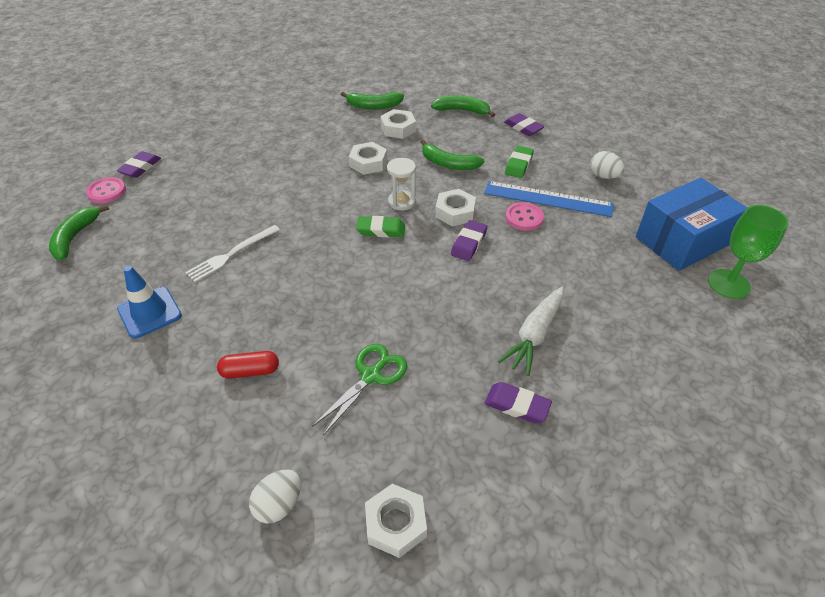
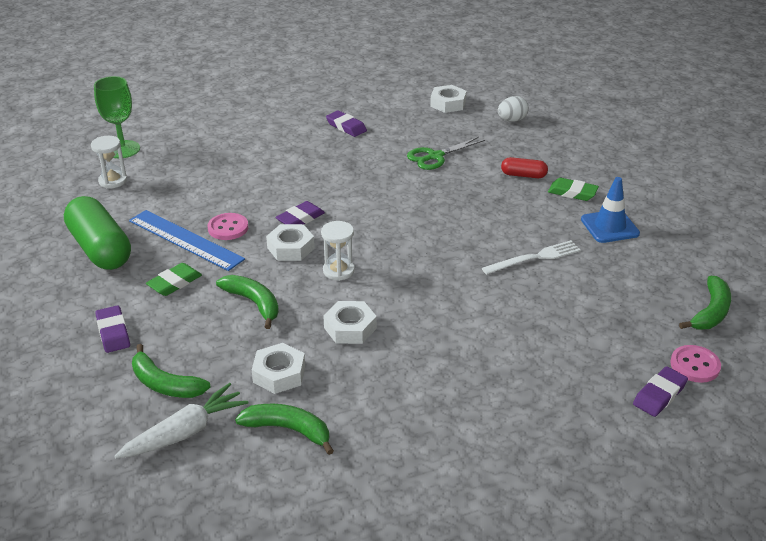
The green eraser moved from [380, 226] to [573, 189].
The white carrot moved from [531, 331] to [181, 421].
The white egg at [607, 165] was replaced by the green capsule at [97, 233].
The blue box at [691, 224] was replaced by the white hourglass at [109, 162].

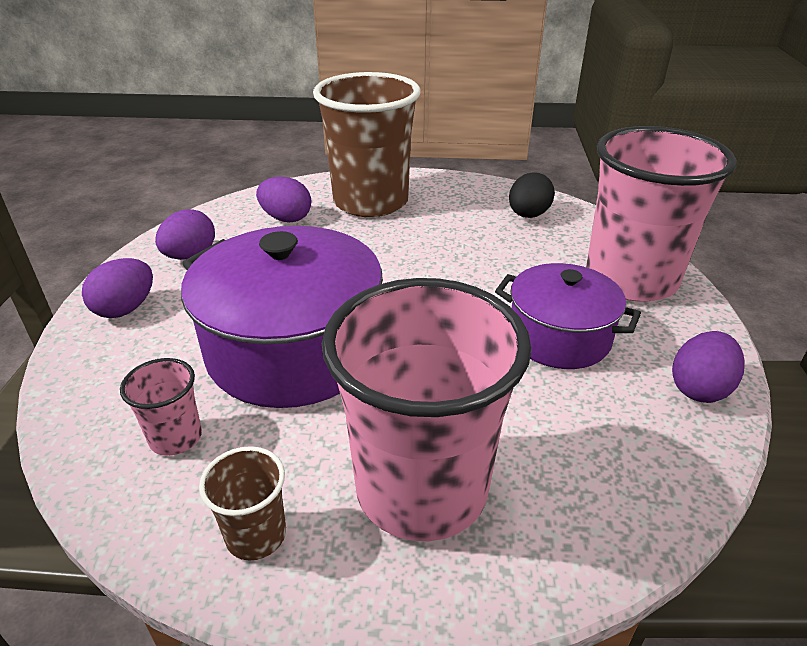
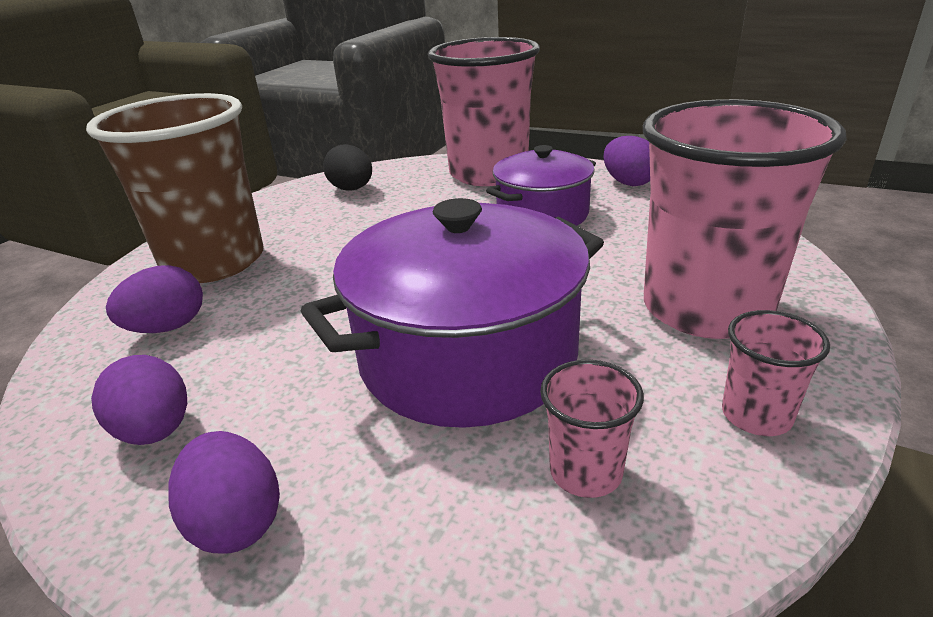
The brown cup at [242, 503] became the pink cup at [776, 373].

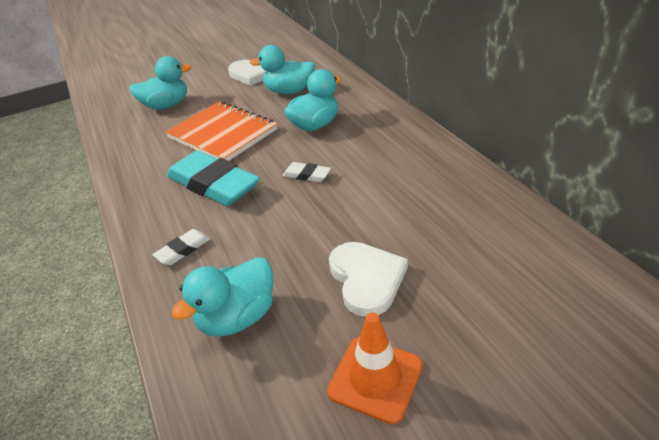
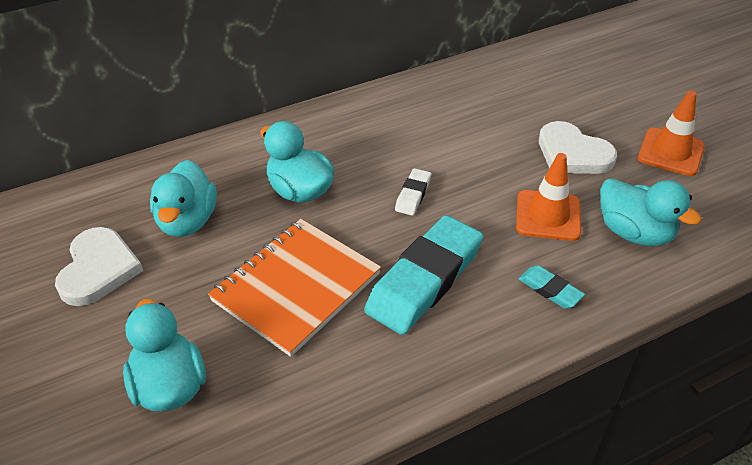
The white eraser at [181, 247] became the turquoise eraser at [552, 287].
The white heart at [368, 279] turned 120 degrees counterclockwise.
The orange traffic cone at [548, 197] appeared.

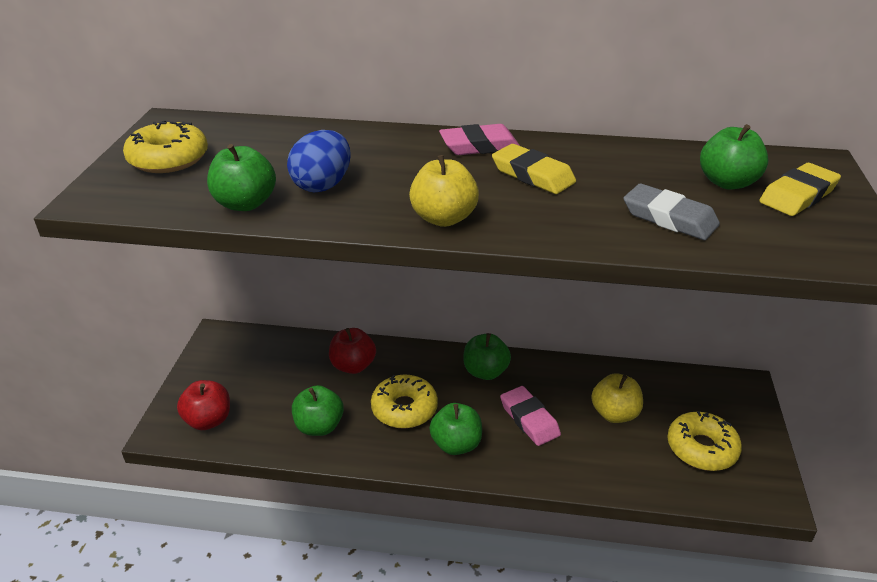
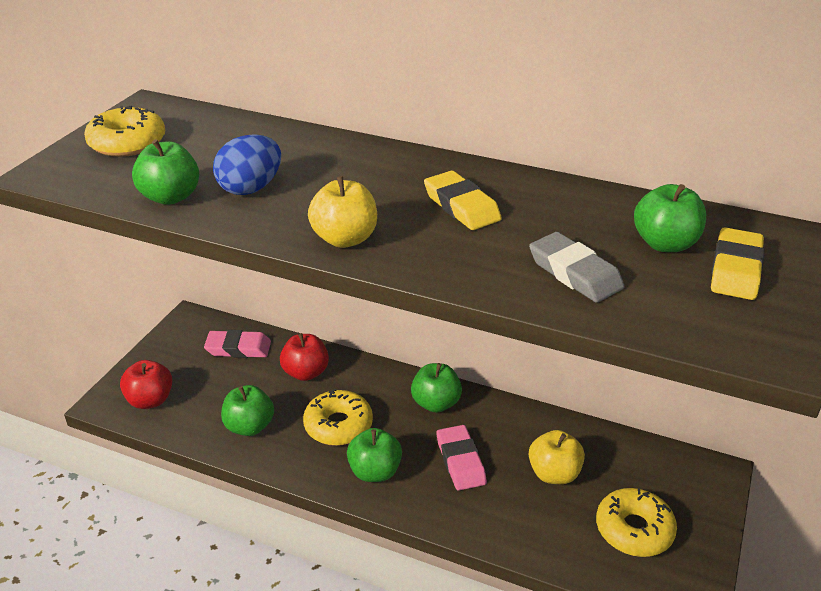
The pink eraser moved from [479, 139] to [237, 344].
The yellow eraser at [800, 189] turned 45 degrees counterclockwise.

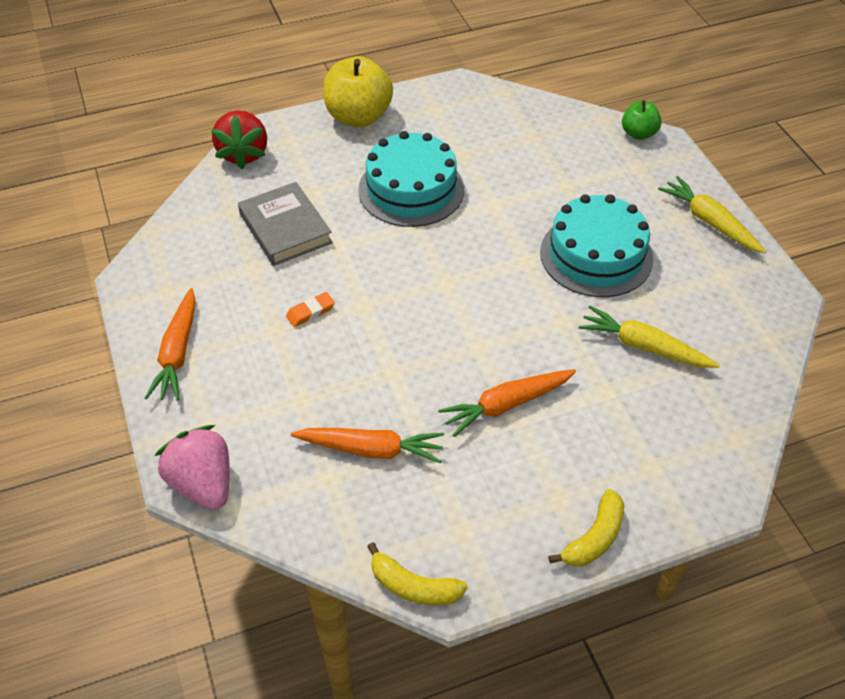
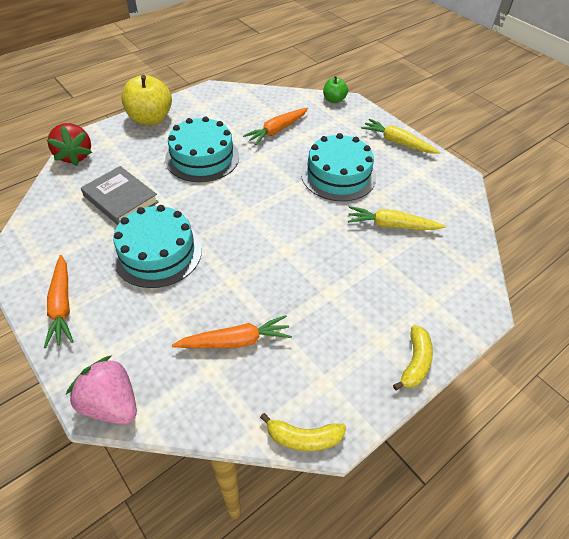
The orange eraser at [310, 309] was replaced by the turquoise cake at [157, 246].
The orange carrot moved from [507, 403] to [275, 126].

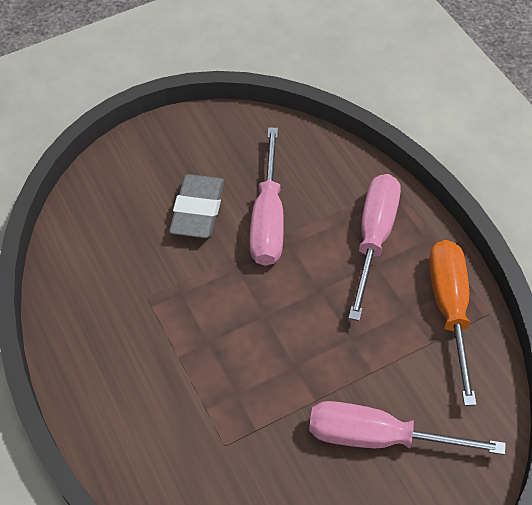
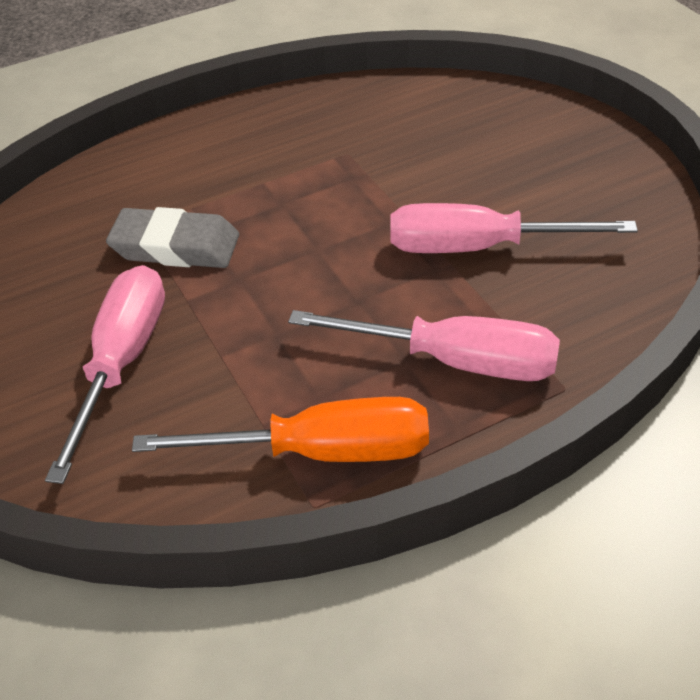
The grey eraser moved from [196, 206] to [172, 237].

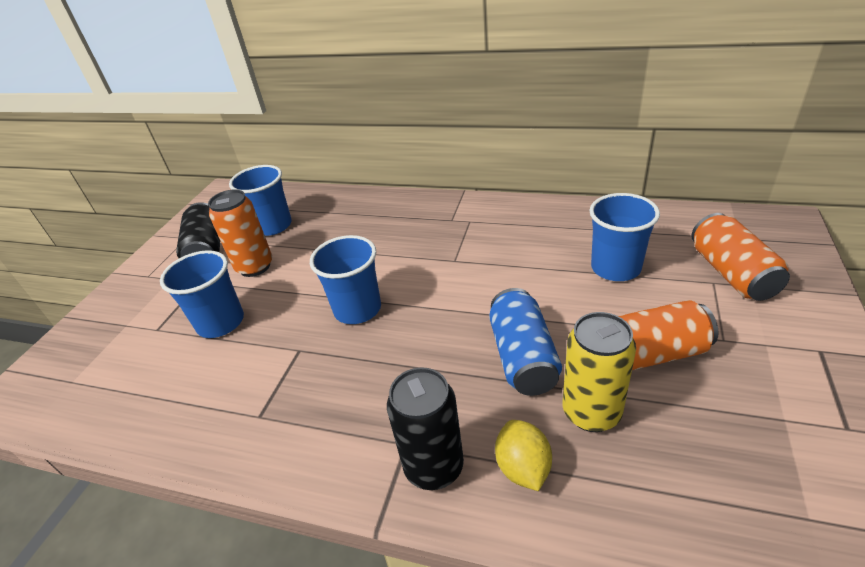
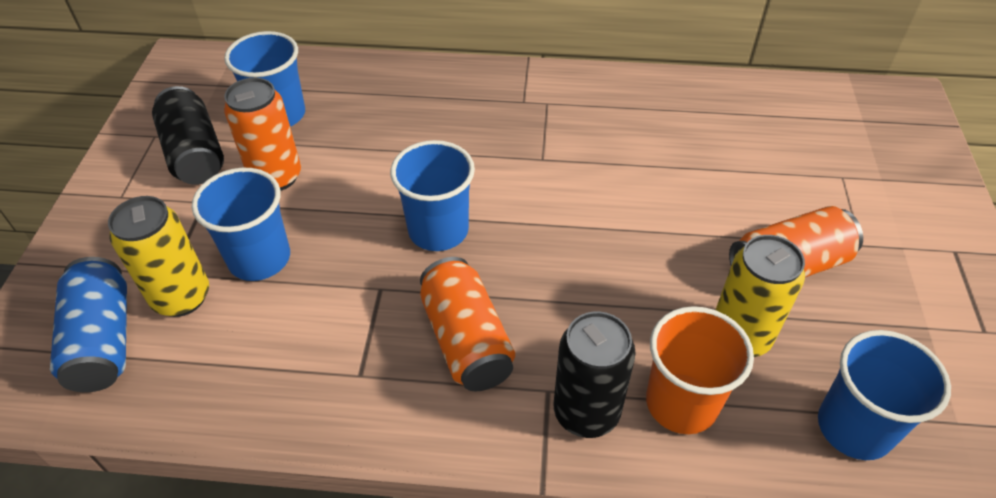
The blue can moved from [525, 342] to [88, 324].
The yellow lemon at [523, 455] was replaced by the orange cup at [700, 370].
The blue cup moved from [624, 237] to [884, 395].
The orange can moved from [741, 257] to [467, 324].
The yellow can at [158, 256] appeared.

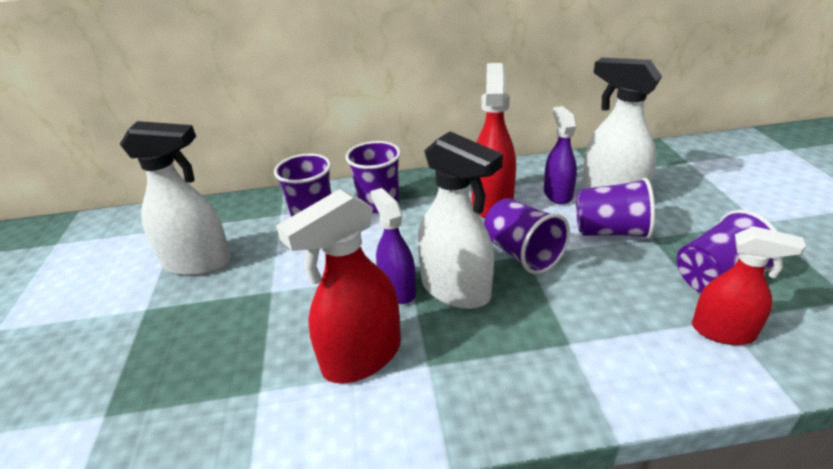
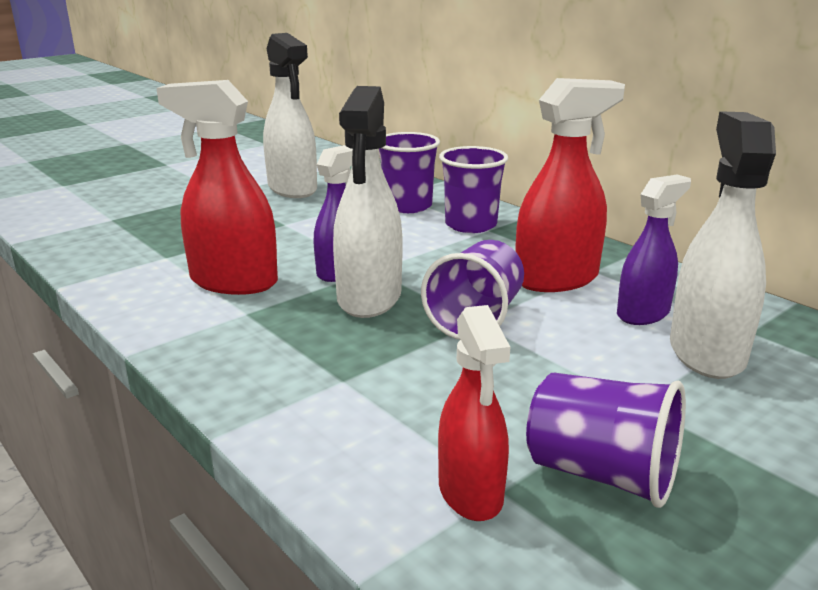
The purple cup at [615, 208] disappeared.

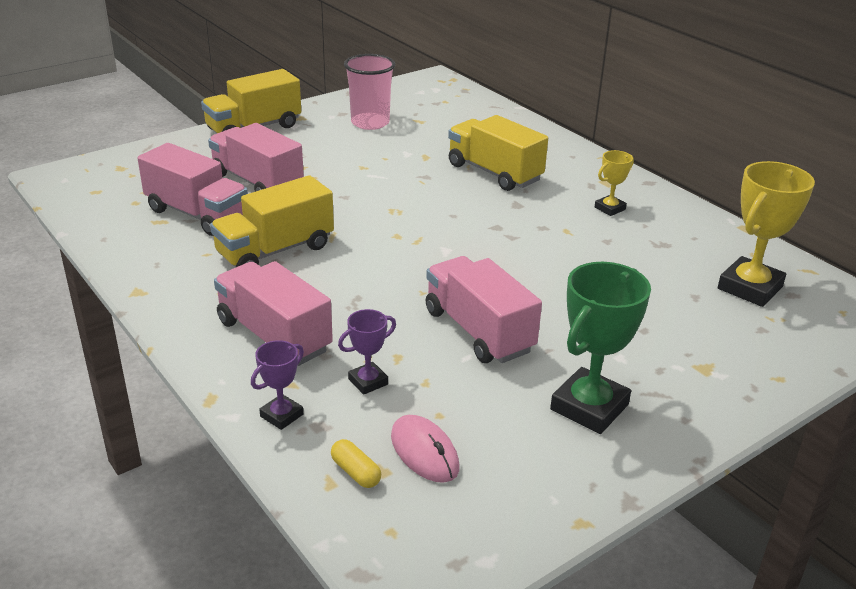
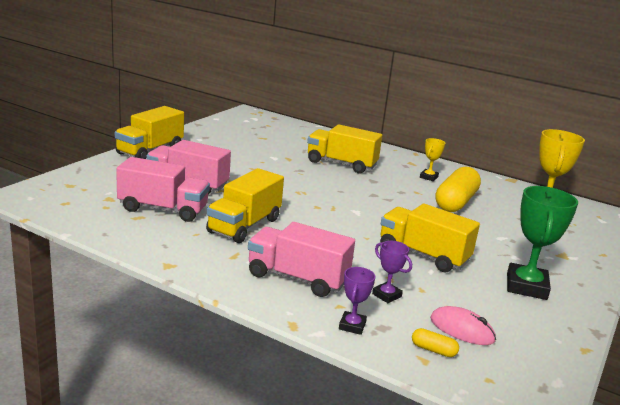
The purple trophy at [367, 352] turned 75 degrees counterclockwise.
The pink cup at [369, 92] disappeared.
The pink truck at [484, 309] became the yellow truck at [430, 238].
The yellow capsule at [458, 189] appeared.

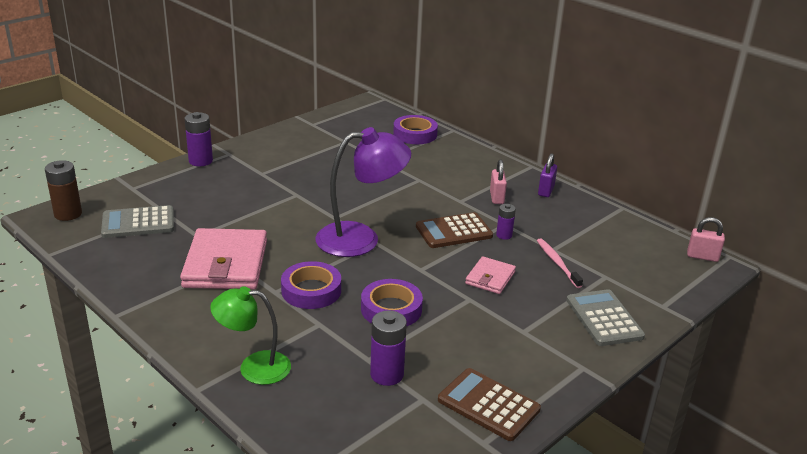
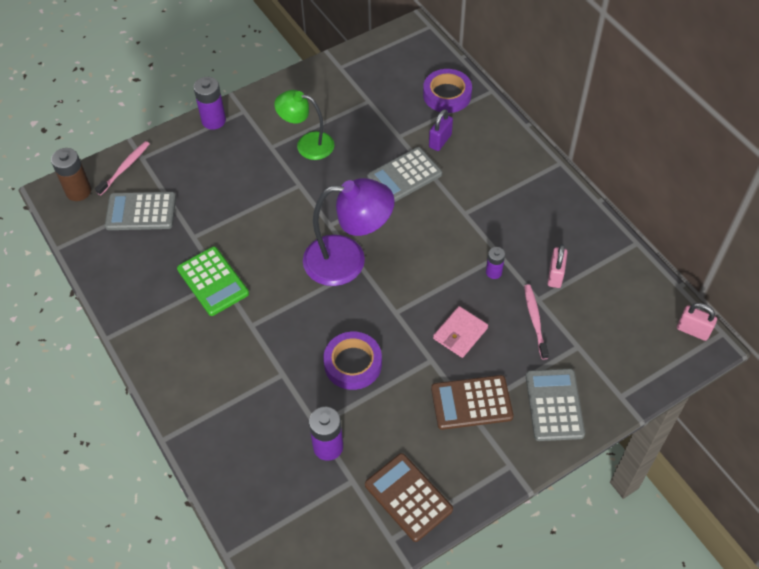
The pink wallet at [223, 259] was replaced by the green calculator at [213, 281].
The green lamp moved from [250, 335] to [304, 125].
The purple tape at [311, 285] disappeared.
The brown calculator moved from [454, 230] to [472, 402].
The pink padlock moved from [498, 181] to [558, 266].
The purple padlock moved from [547, 175] to [441, 130].
The pink toothbrush at [122, 168] appeared.
The grey calculator at [404, 174] appeared.

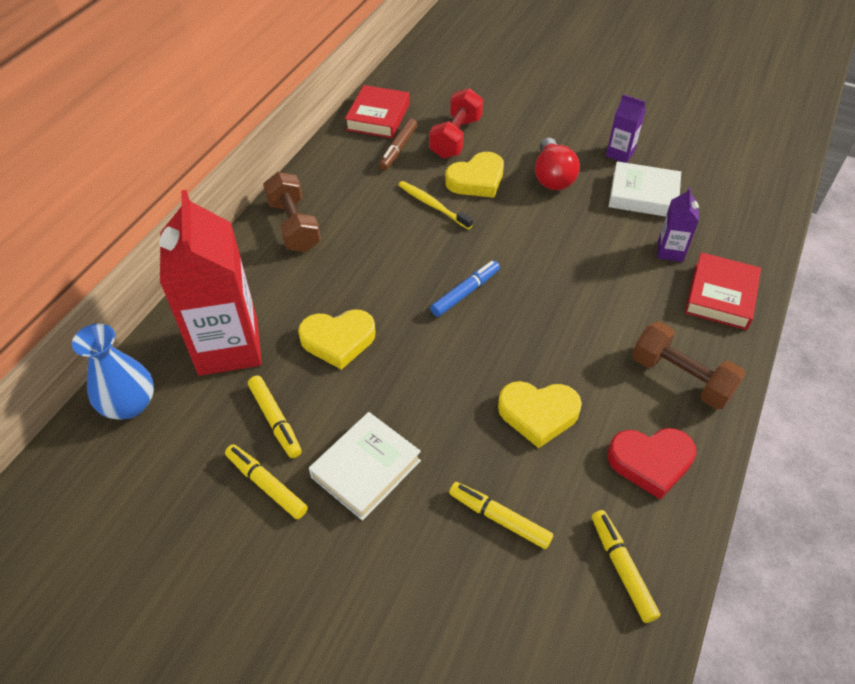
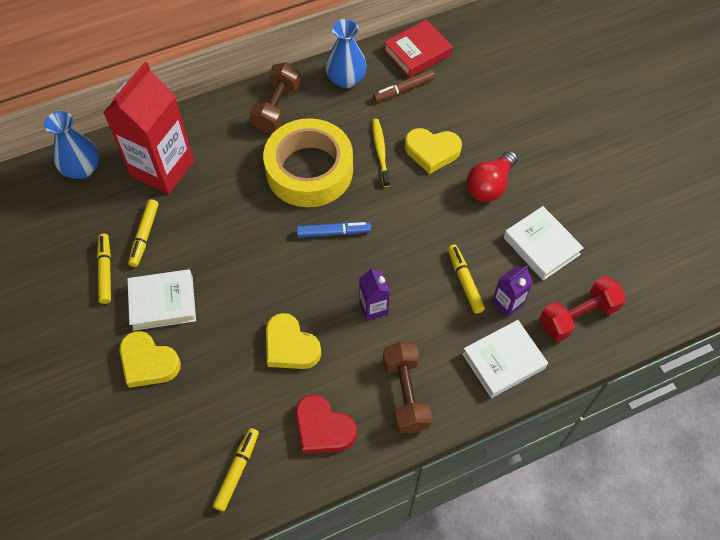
The yellow heart moved from [337, 339] to [150, 359].
The red dumbbell moved from [456, 123] to [583, 309].
The yellow marker moved from [501, 515] to [466, 279].
The purple carton moved from [626, 128] to [374, 294].
The red book at [723, 291] became the white book at [505, 359].
The yellow tape at [308, 162] appeared.
The blue vase at [346, 53] appeared.

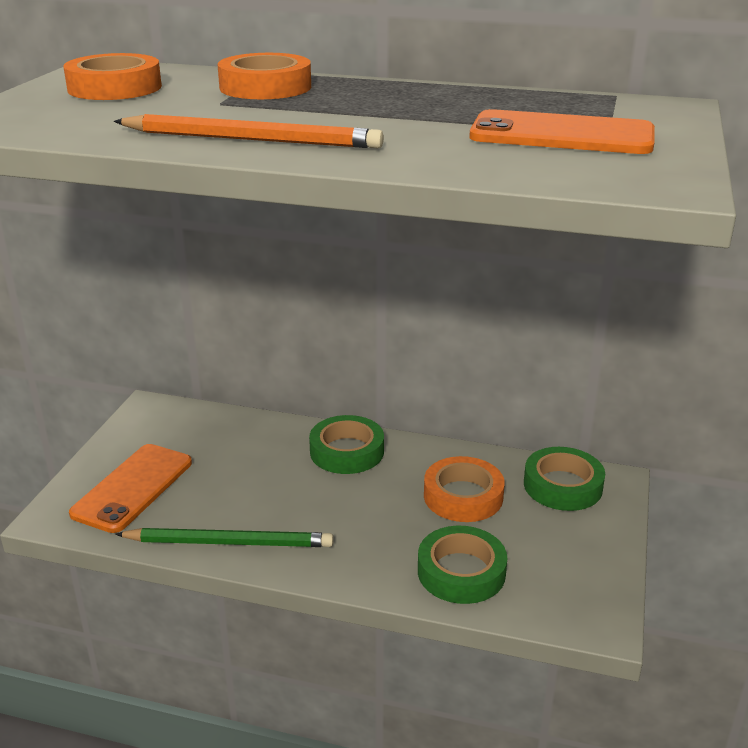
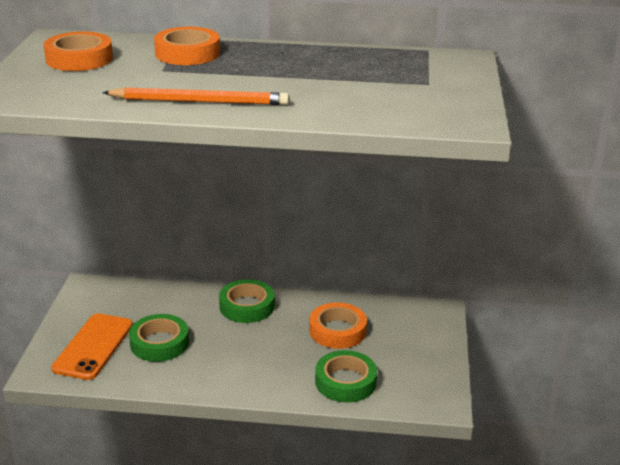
The green pencil at [224, 537] disappeared.
The orange phone at [562, 131] disappeared.
The green tape moved from [564, 479] to [159, 338].

